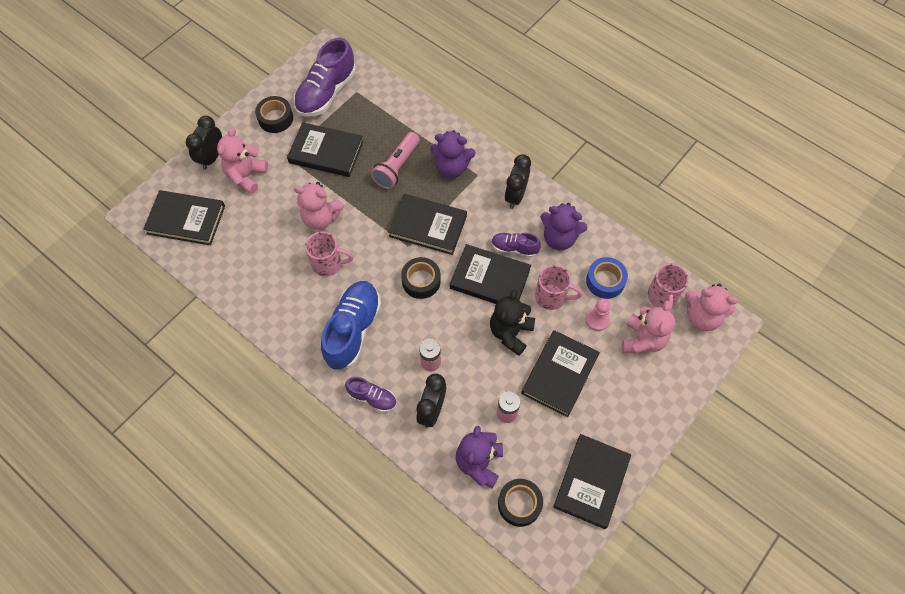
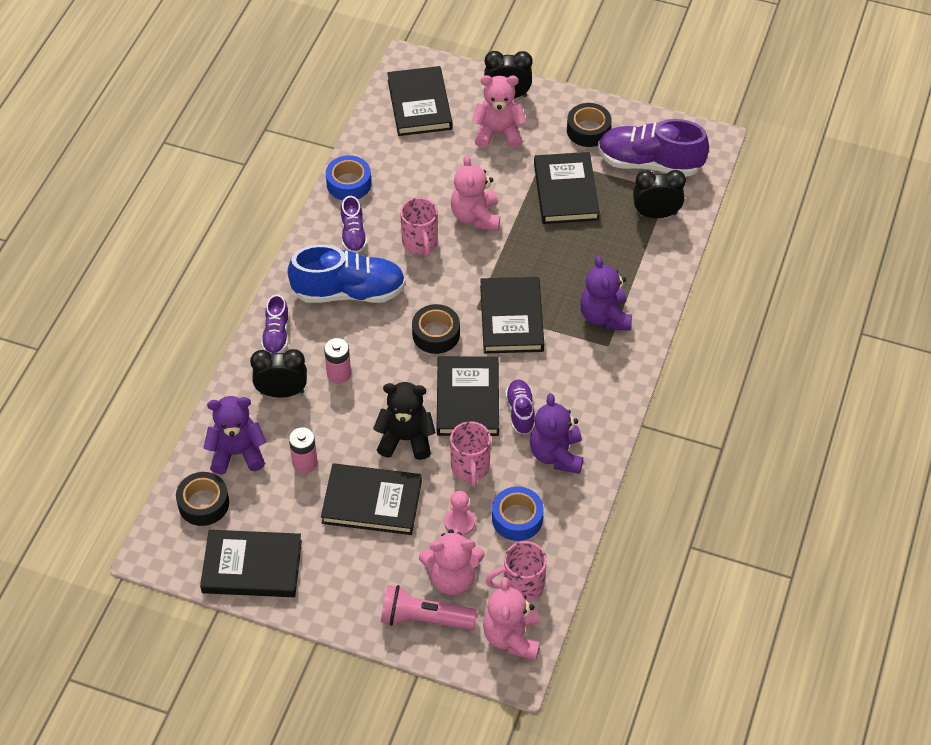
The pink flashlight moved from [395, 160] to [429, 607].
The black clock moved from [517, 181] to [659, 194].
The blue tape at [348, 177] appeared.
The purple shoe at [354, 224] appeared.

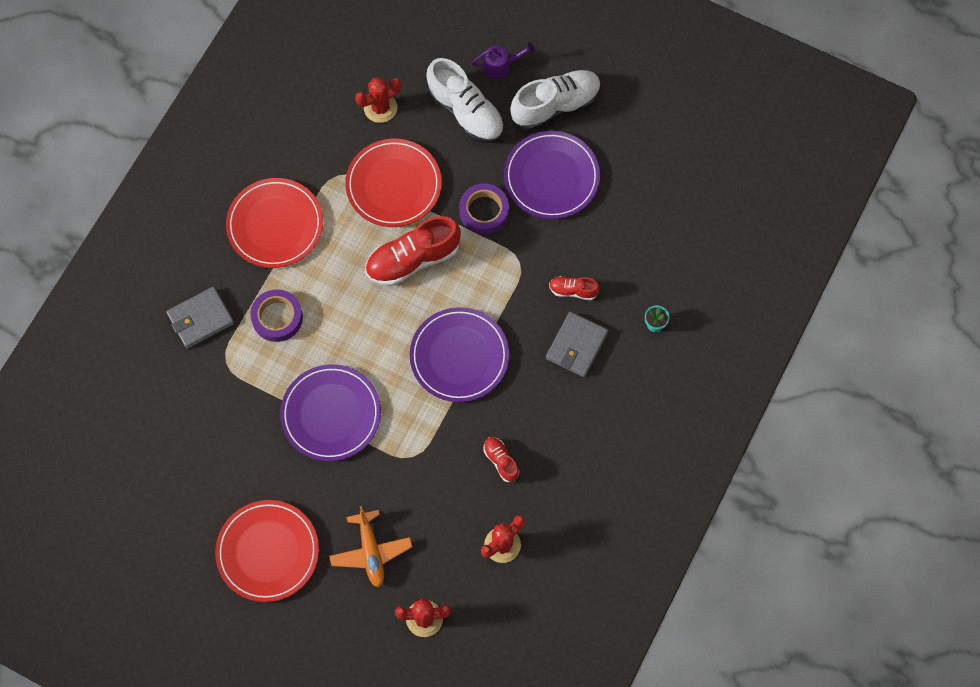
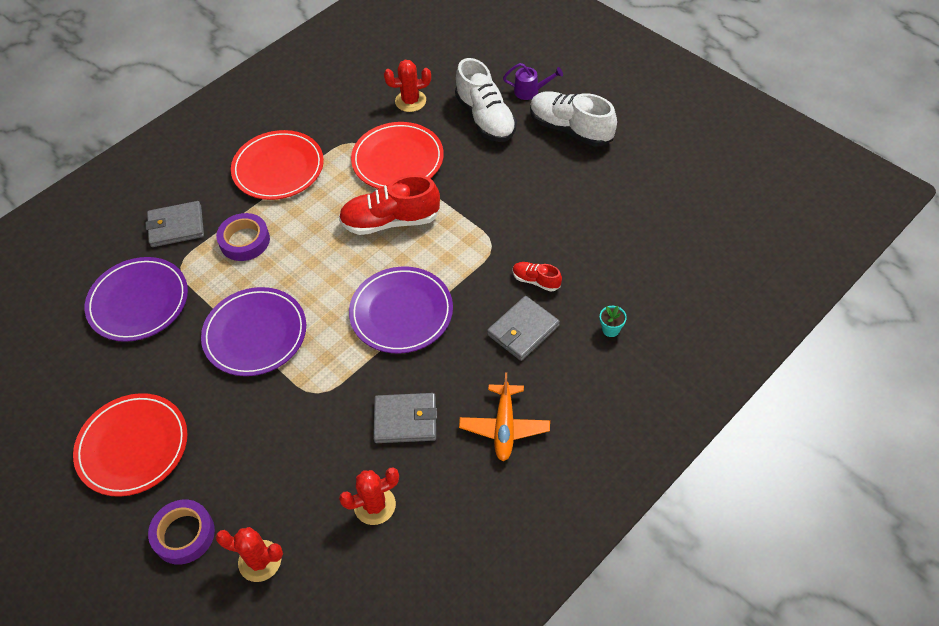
The orange plane moved from [370, 546] to [504, 417].
The purple tape moved from [484, 208] to [181, 532].
The red shoe at [501, 459] was replaced by the grey wallet at [405, 418].
The purple plate moved from [552, 175] to [136, 299].
The white shoe at [555, 100] turned 135 degrees counterclockwise.

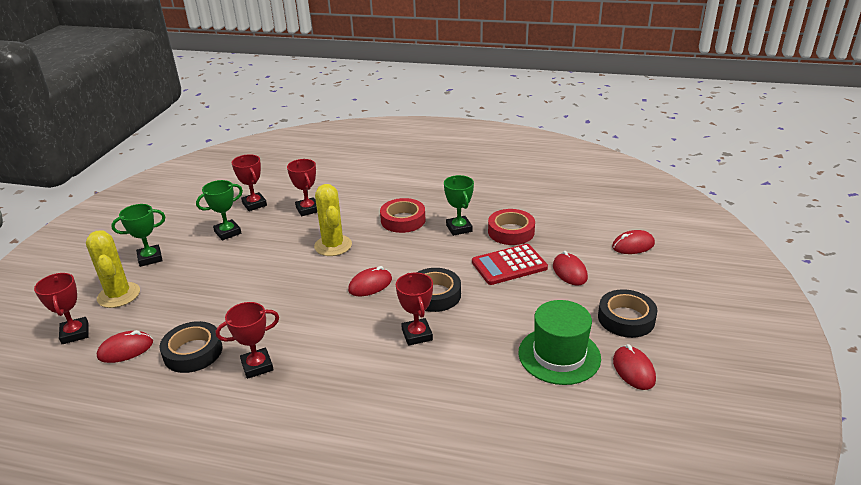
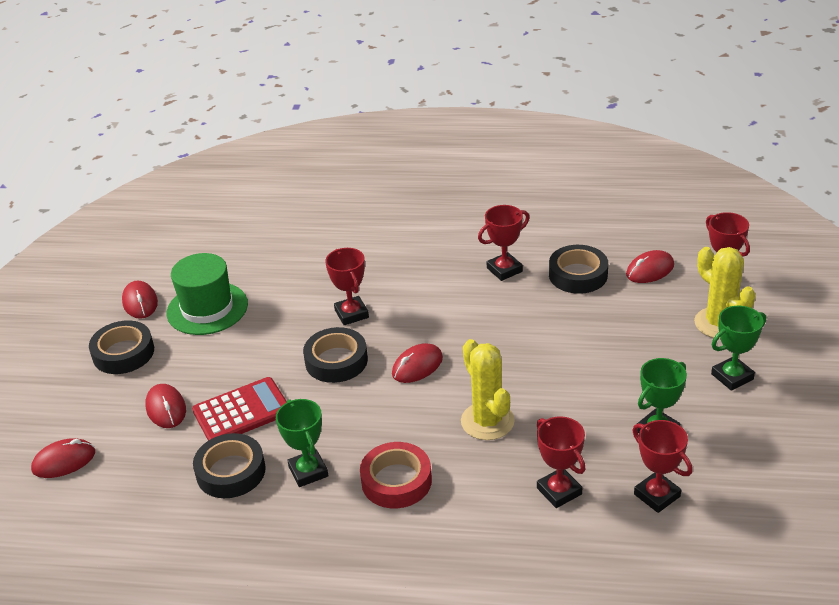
The red tape at [511, 227] became the black tape at [229, 465].

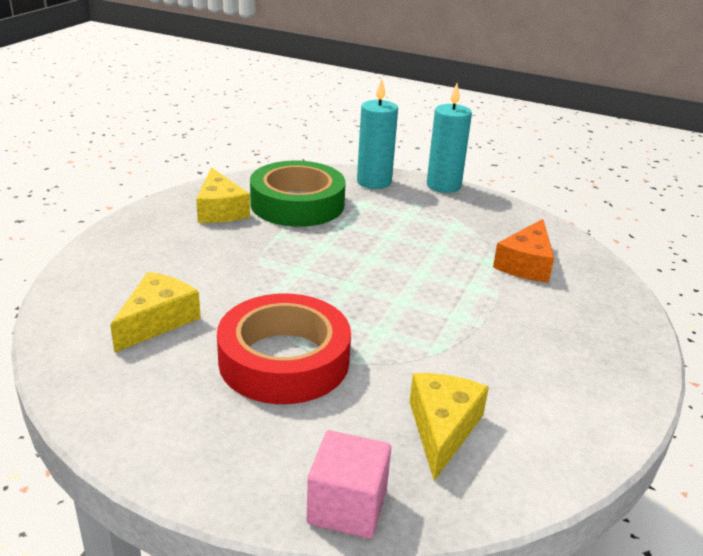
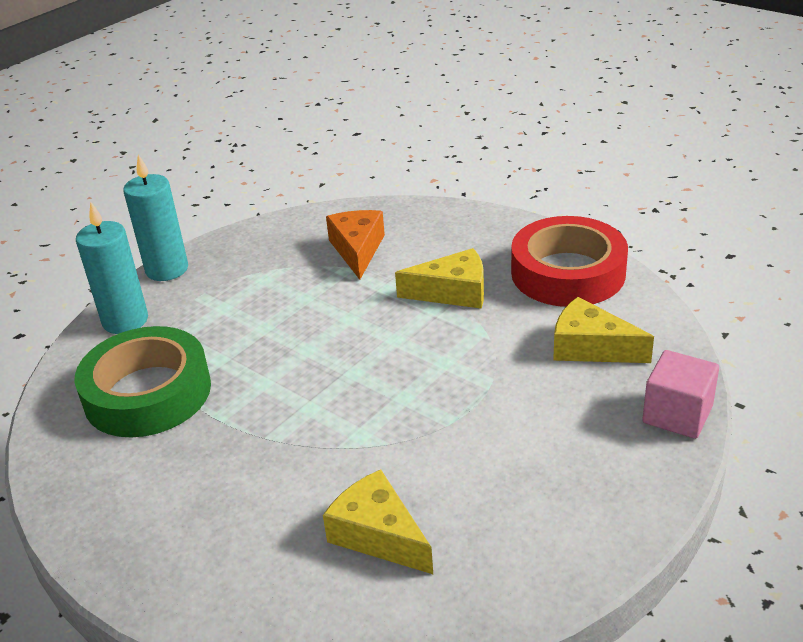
The yellow cheese moved from [223, 195] to [439, 278].
The red tape moved from [284, 349] to [569, 261].
The orange cheese at [523, 251] turned 135 degrees counterclockwise.

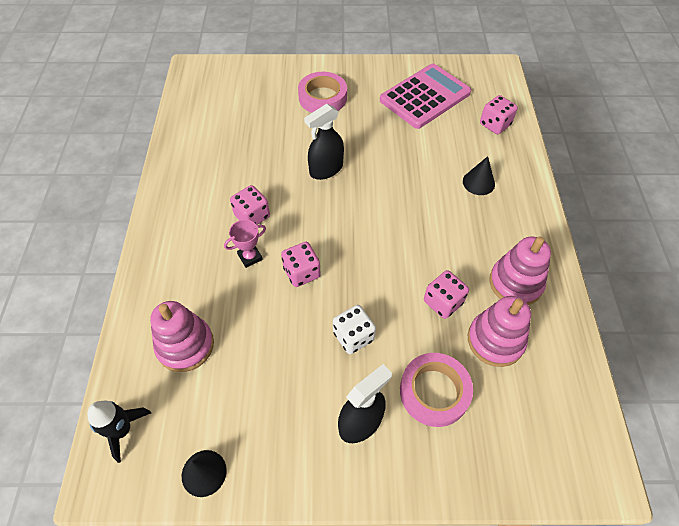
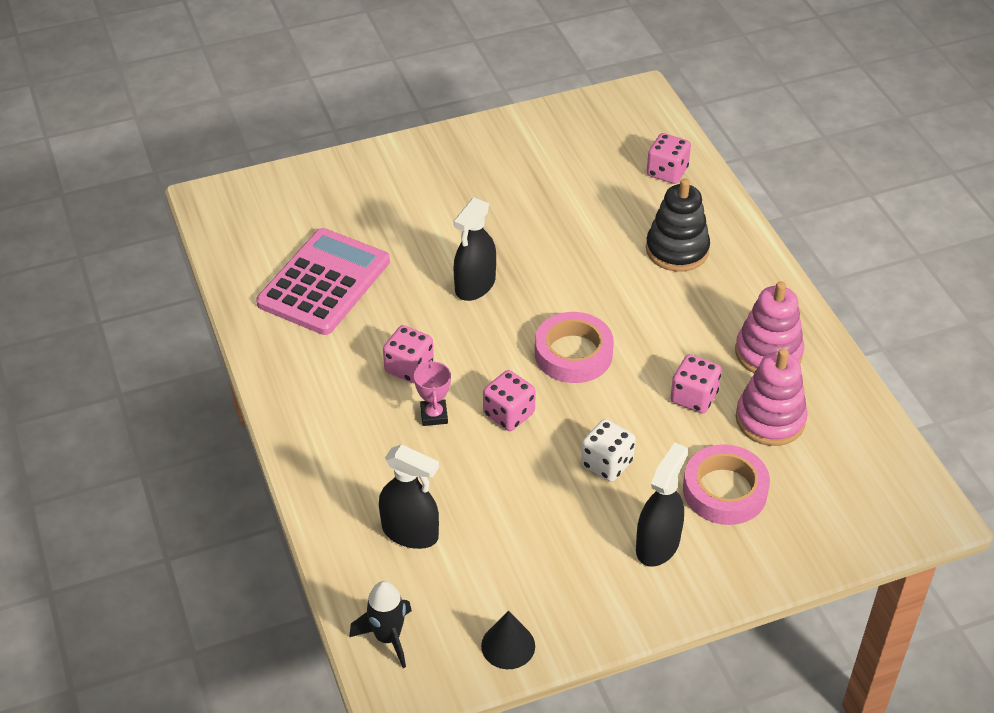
The pink stacking toy at [182, 336] was replaced by the black spray bottle at [409, 496].
The pink trophy at [245, 244] turned 45 degrees counterclockwise.
The pink tape moved from [322, 92] to [574, 347].
The pink calculator moved from [425, 96] to [323, 281].
The black cone at [479, 175] was replaced by the black stacking toy at [678, 225].

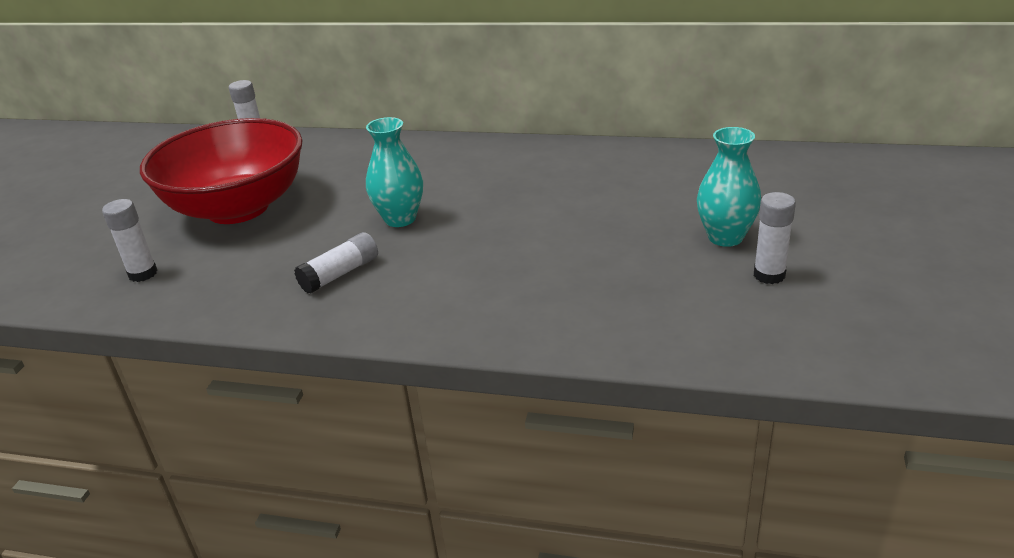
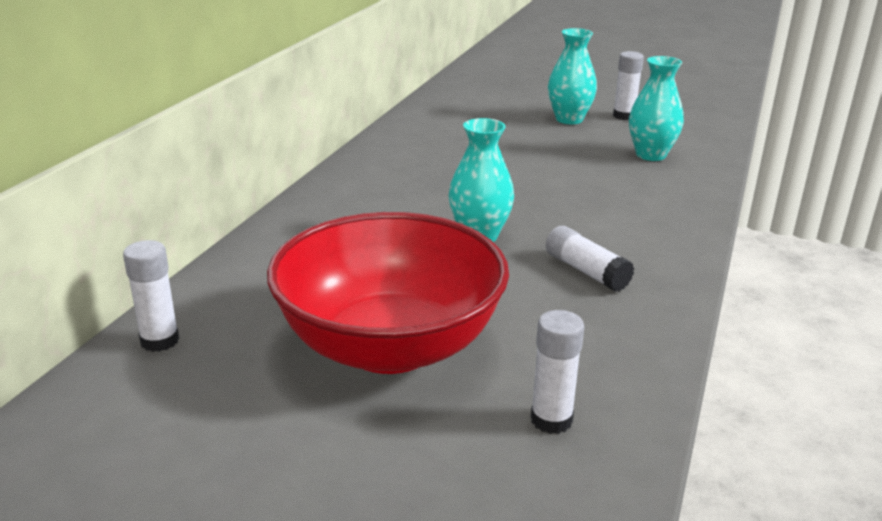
The turquoise vase at [656, 108] appeared.

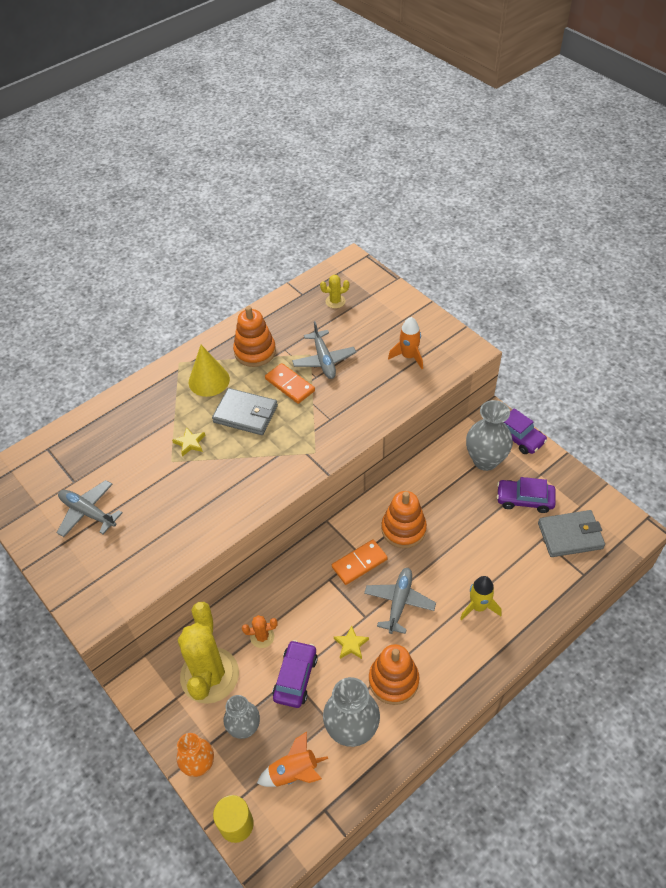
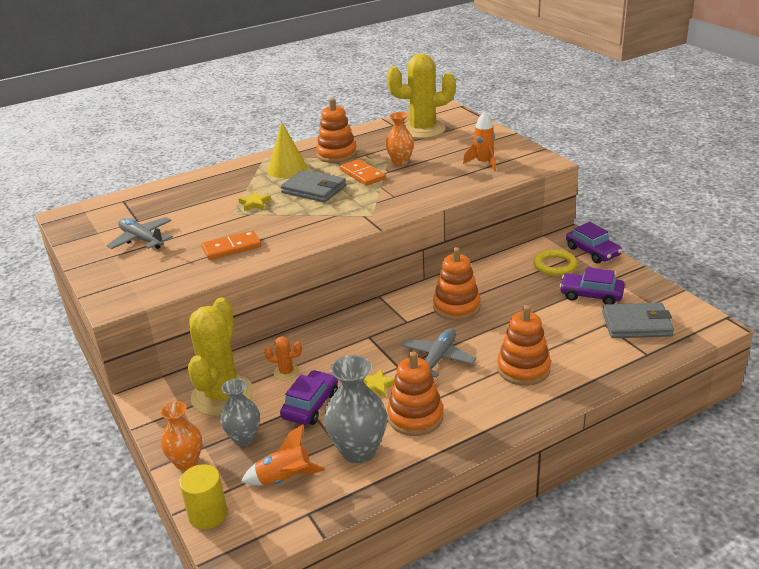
The grey plane at [324, 350] was replaced by the orange vase at [399, 139].
The yellow cactus at [334, 292] changed to 2.36 times the size.
The orange domino moved from [360, 562] to [231, 245].
The yellow rocket at [481, 598] was replaced by the orange stacking toy at [524, 345].
The grey vase at [489, 435] was replaced by the yellow ring at [555, 262].

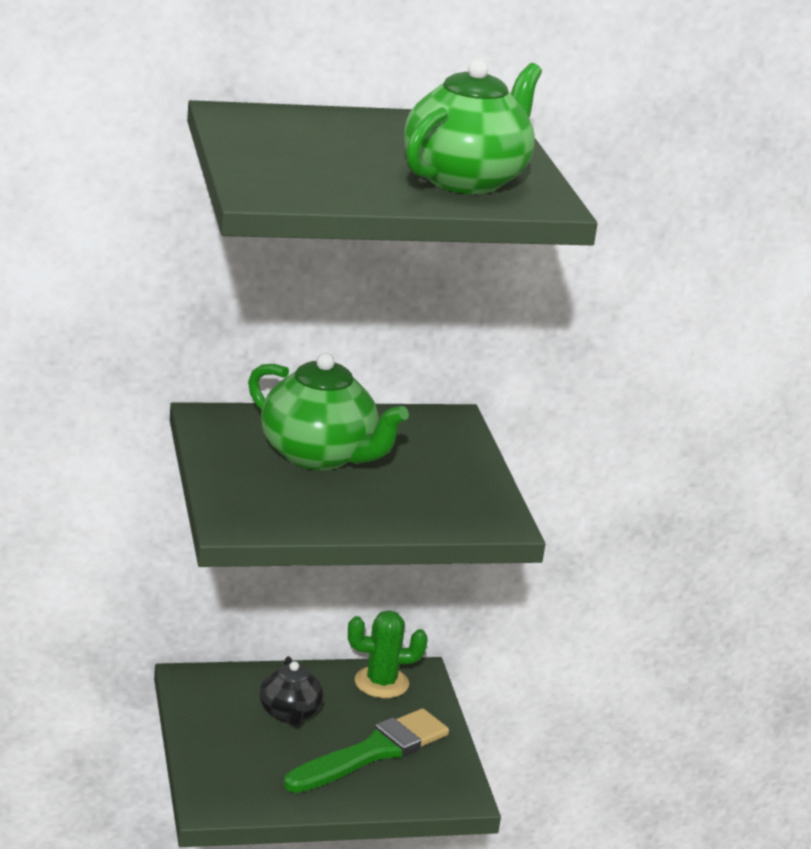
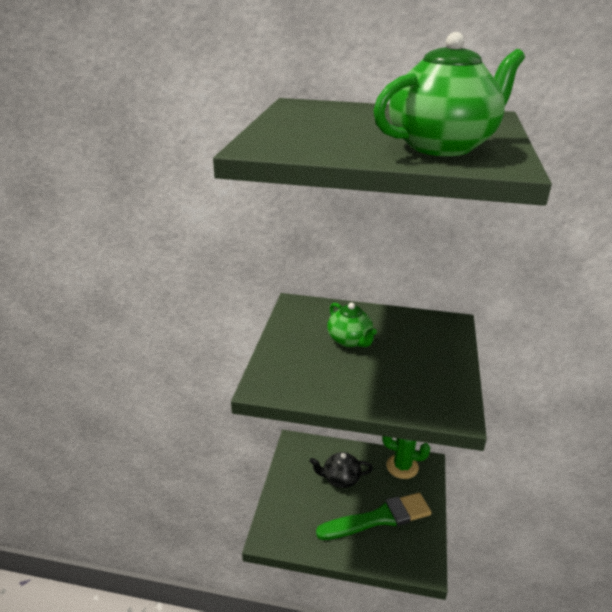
The green teapot at [328, 411] changed to 0.59 times the size.
The black teapot at [291, 691] turned 75 degrees clockwise.

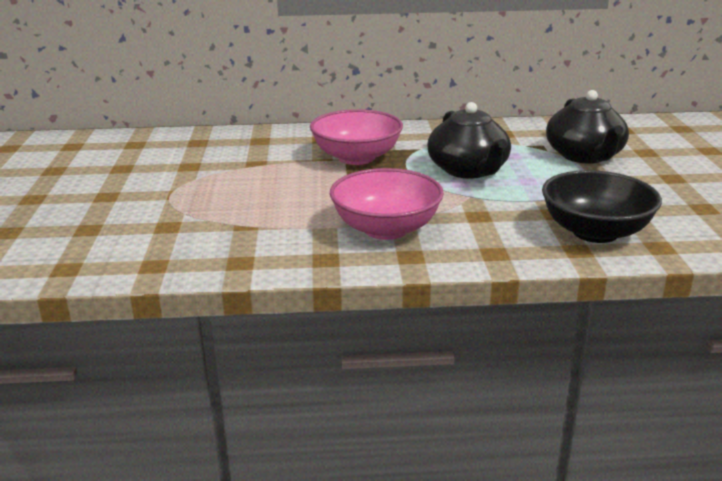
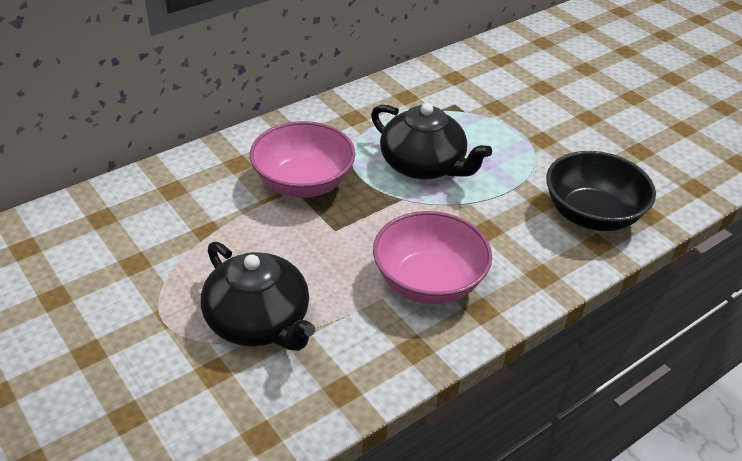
The black teapot moved from [587, 127] to [258, 296].

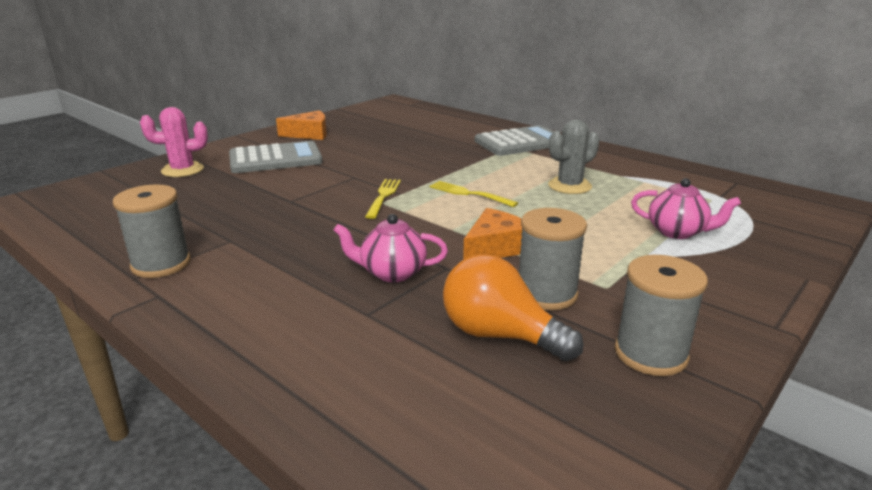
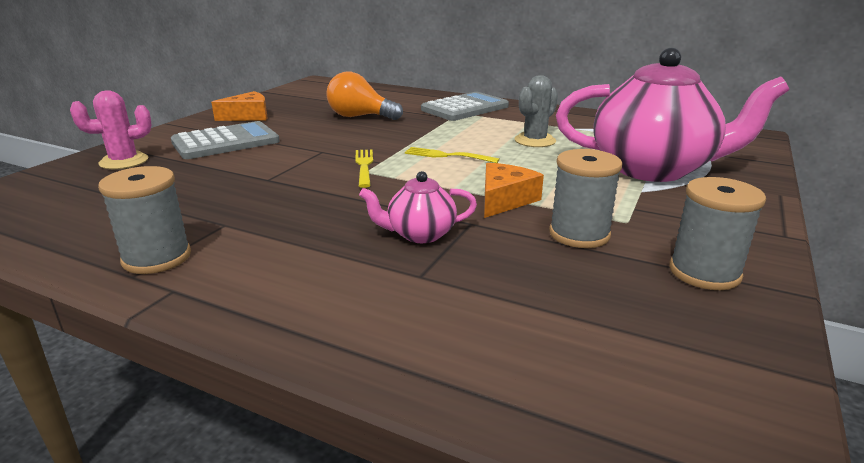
The orange light bulb moved from [513, 307] to [364, 96].
The pink teapot at [686, 208] changed to 2.23 times the size.

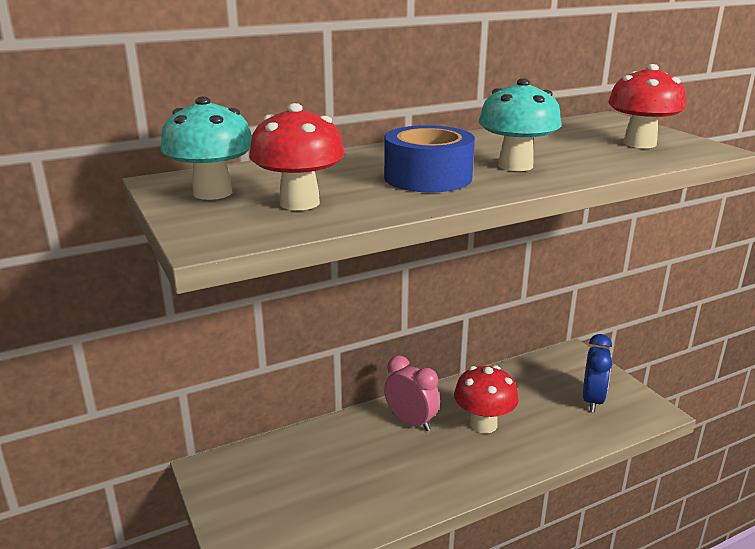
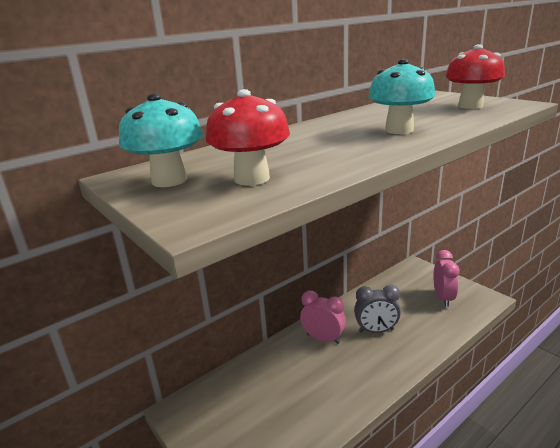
The blue tape at [429, 158] disappeared.
The red mushroom at [486, 399] was replaced by the grey clock at [377, 309].
The blue clock at [597, 373] became the pink clock at [446, 278].

